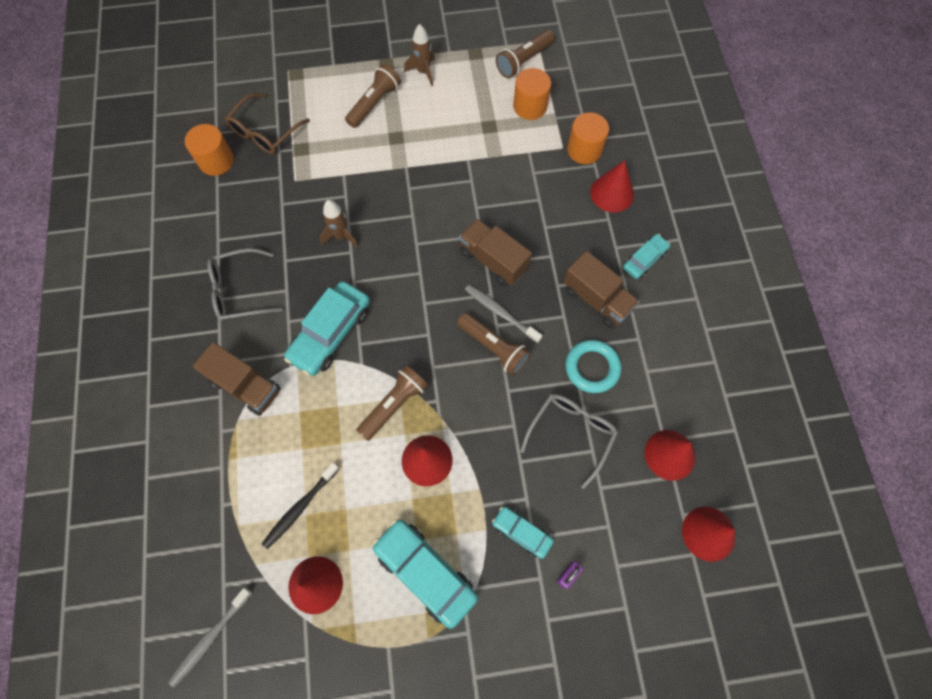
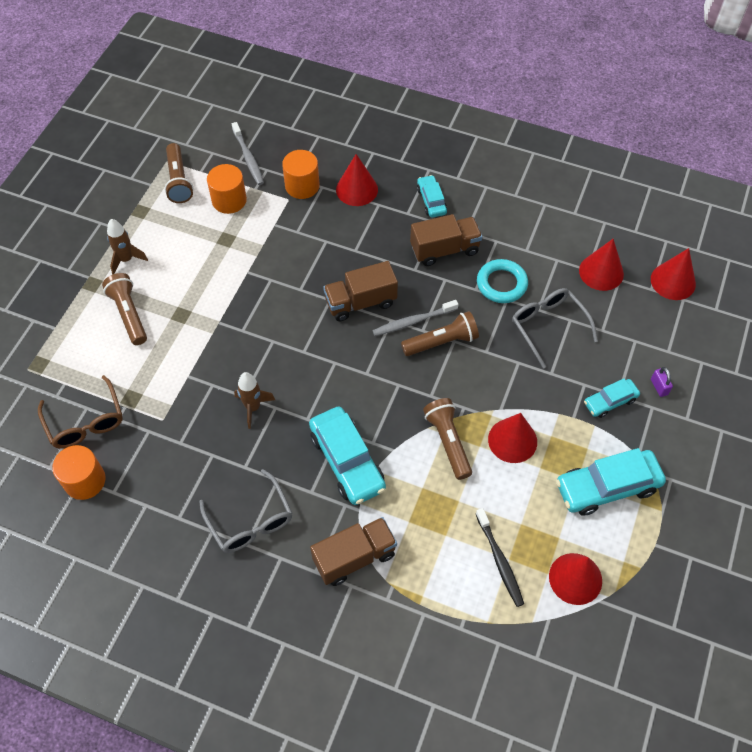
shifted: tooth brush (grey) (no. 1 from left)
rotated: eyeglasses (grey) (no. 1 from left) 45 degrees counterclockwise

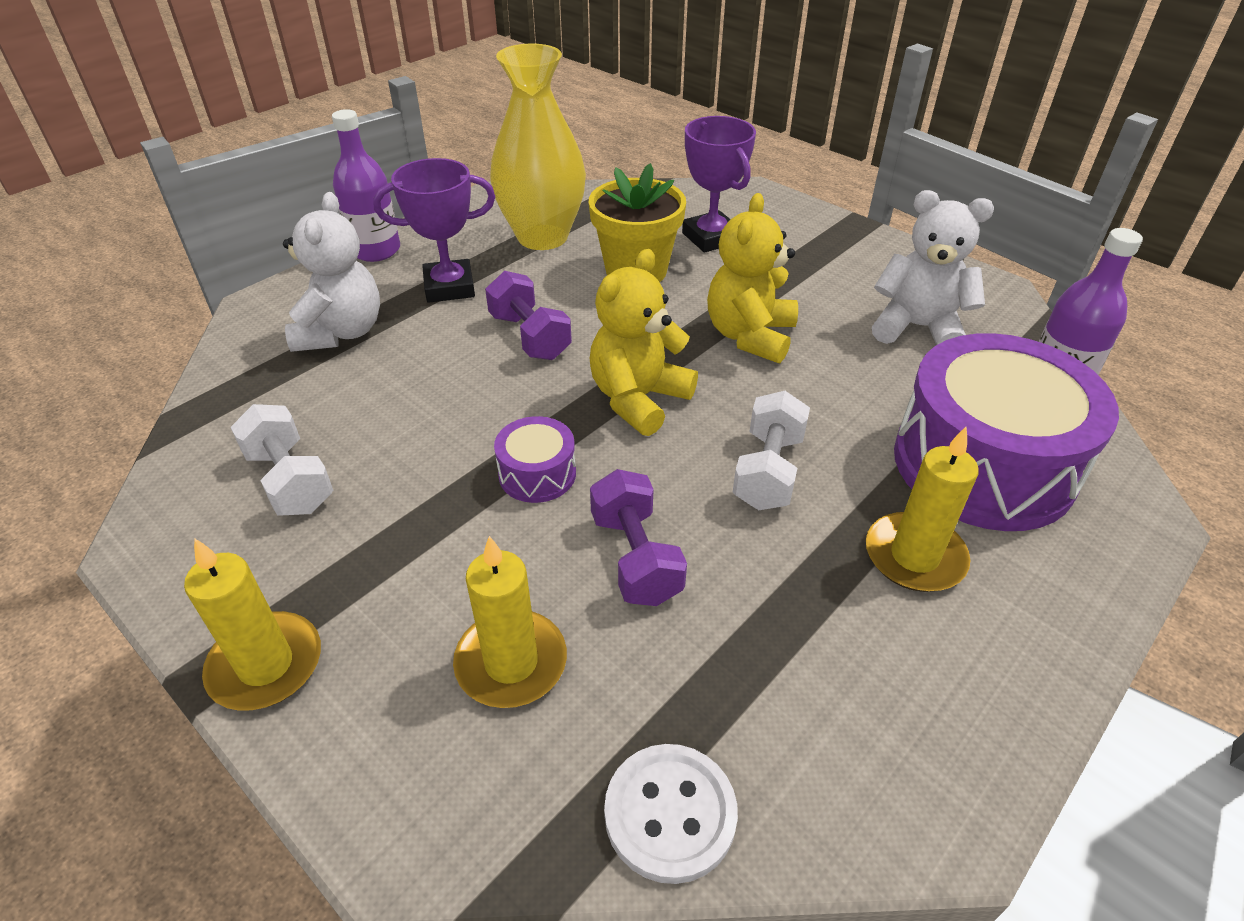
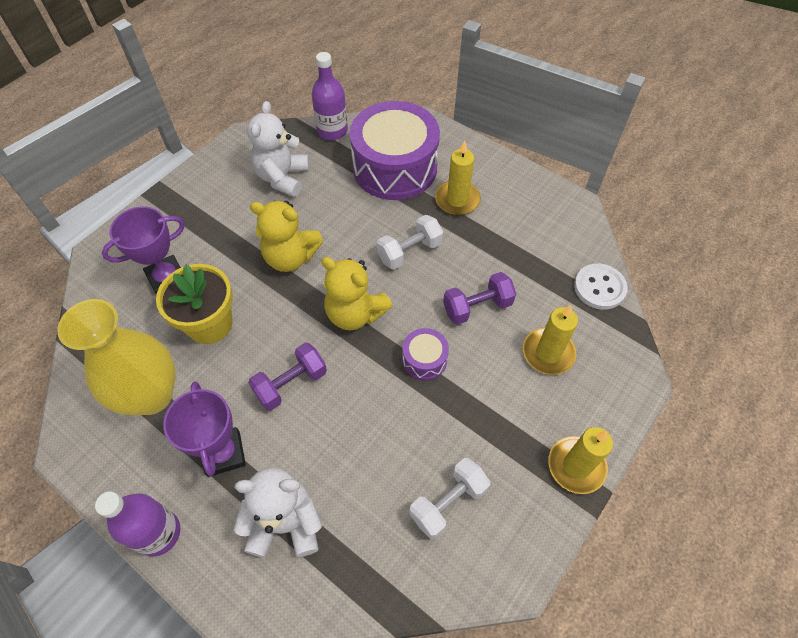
rotated: hand weight (white) (no. 2 from left in the first image) 45 degrees counterclockwise

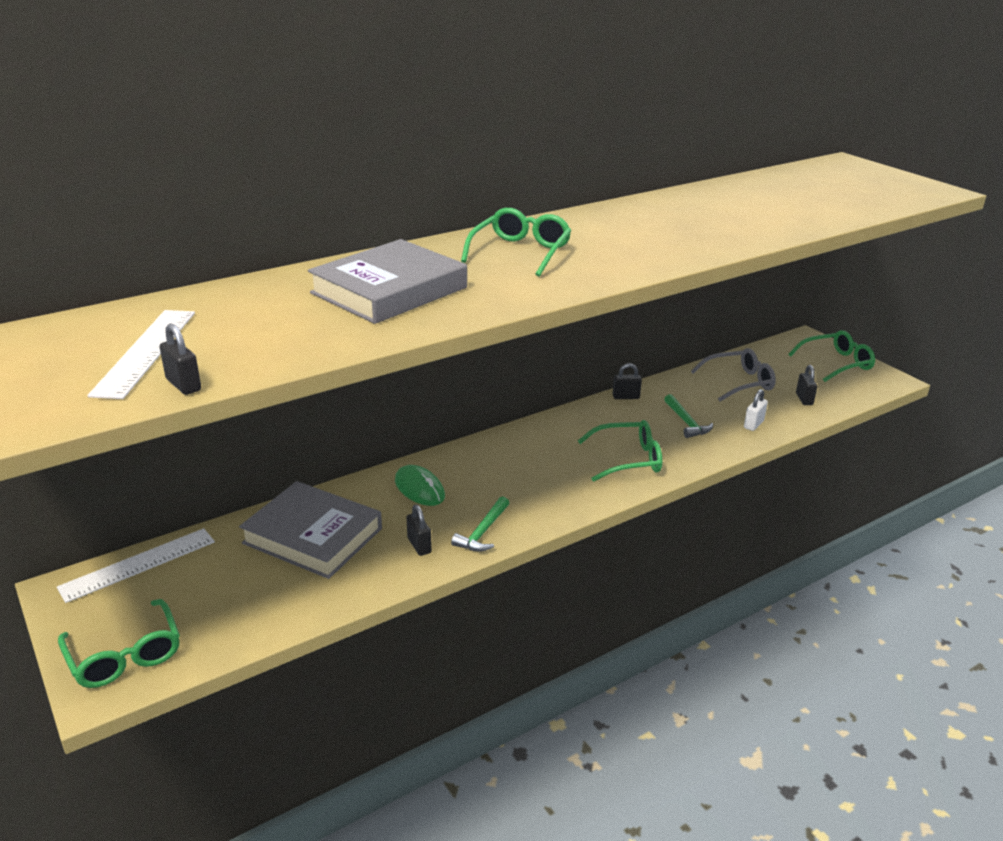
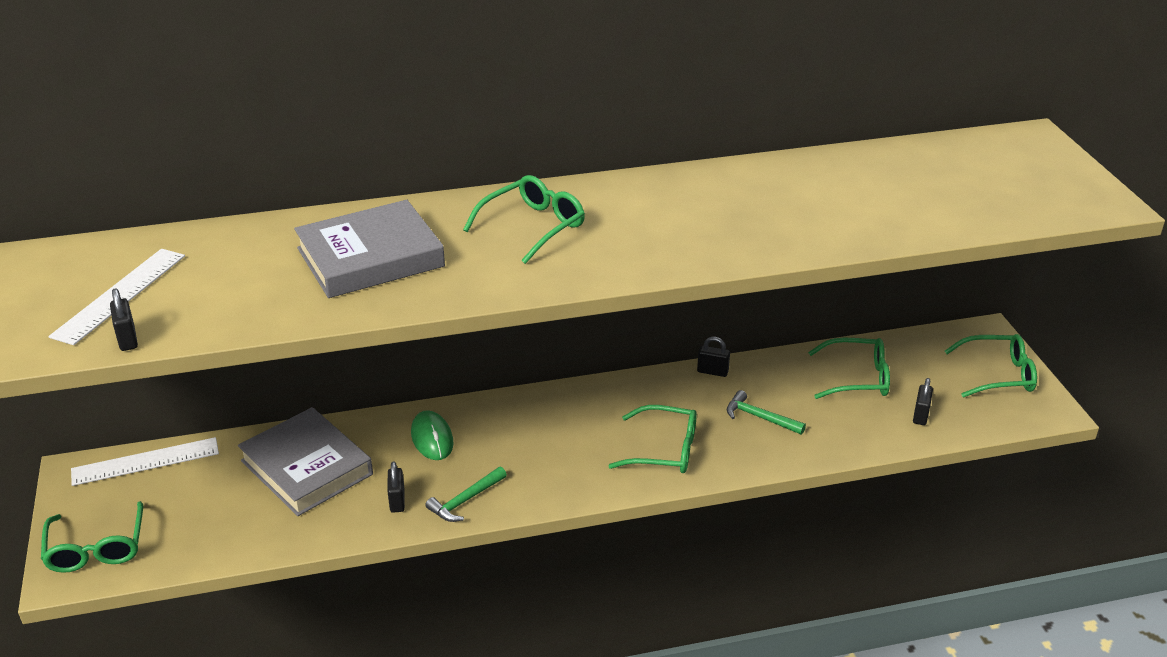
gone: lock (white)
repainted: eyeglasses (grey) to eyeglasses (green) (no. 4 from left)
rotated: carpenter's hammer (green) (no. 2 from left) 120 degrees clockwise

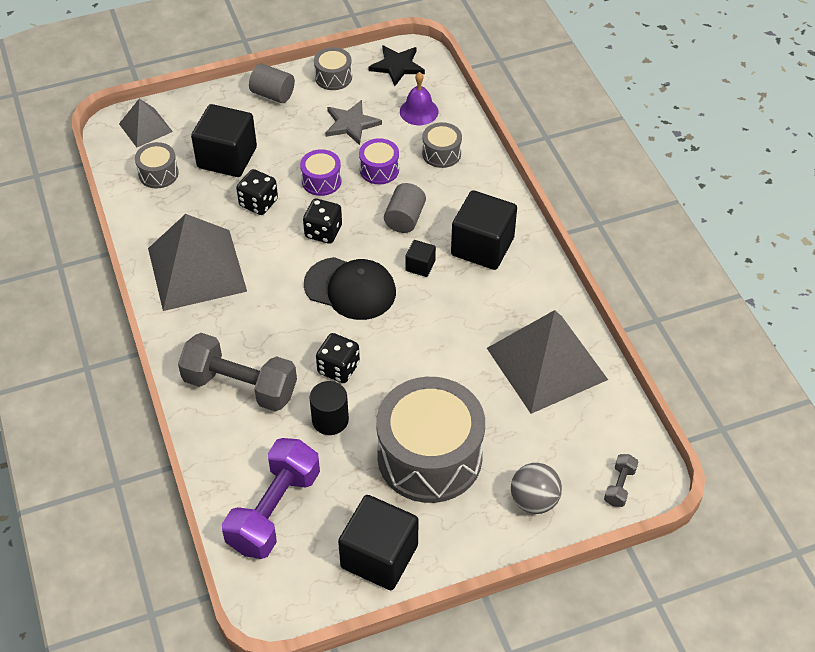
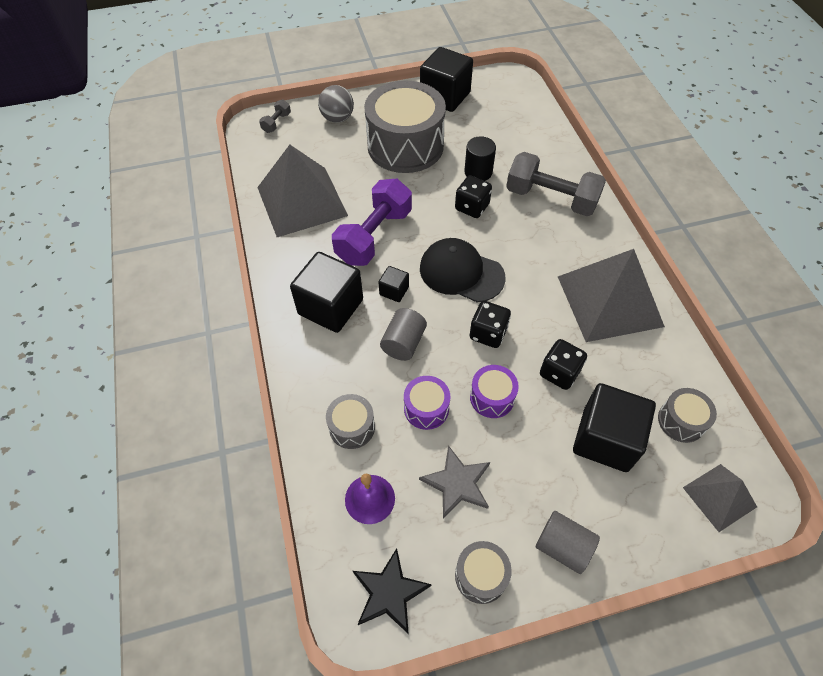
shifted: hand weight (purple)

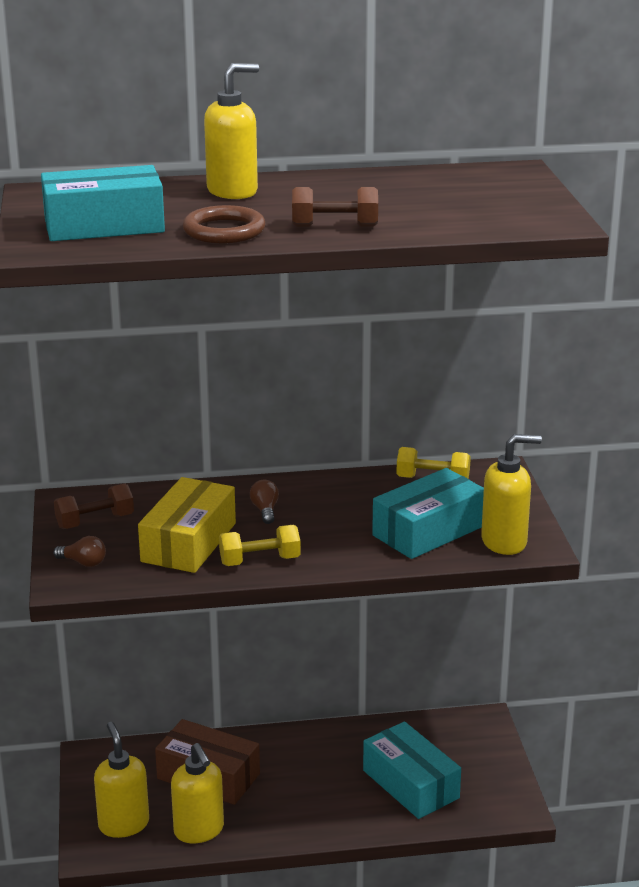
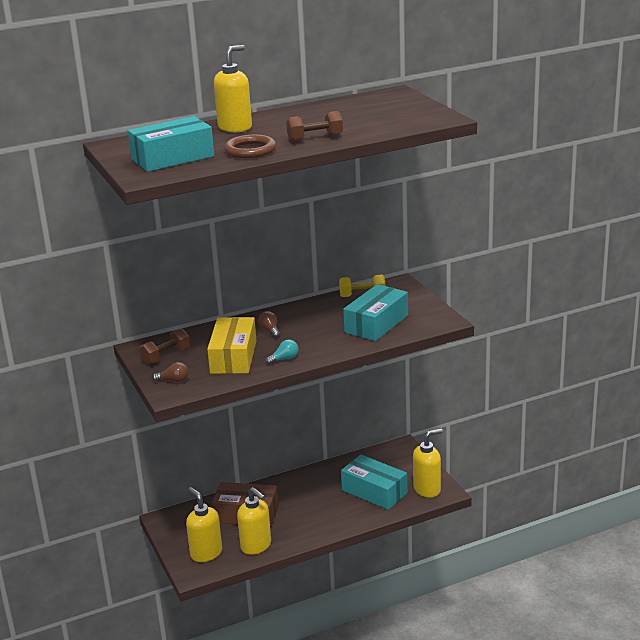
shifted: soap dispenser (bright yellow) (no. 4 from left)
swapped: hand weight (bright yellow) (no. 1 from left) to lightbulb (aqua)

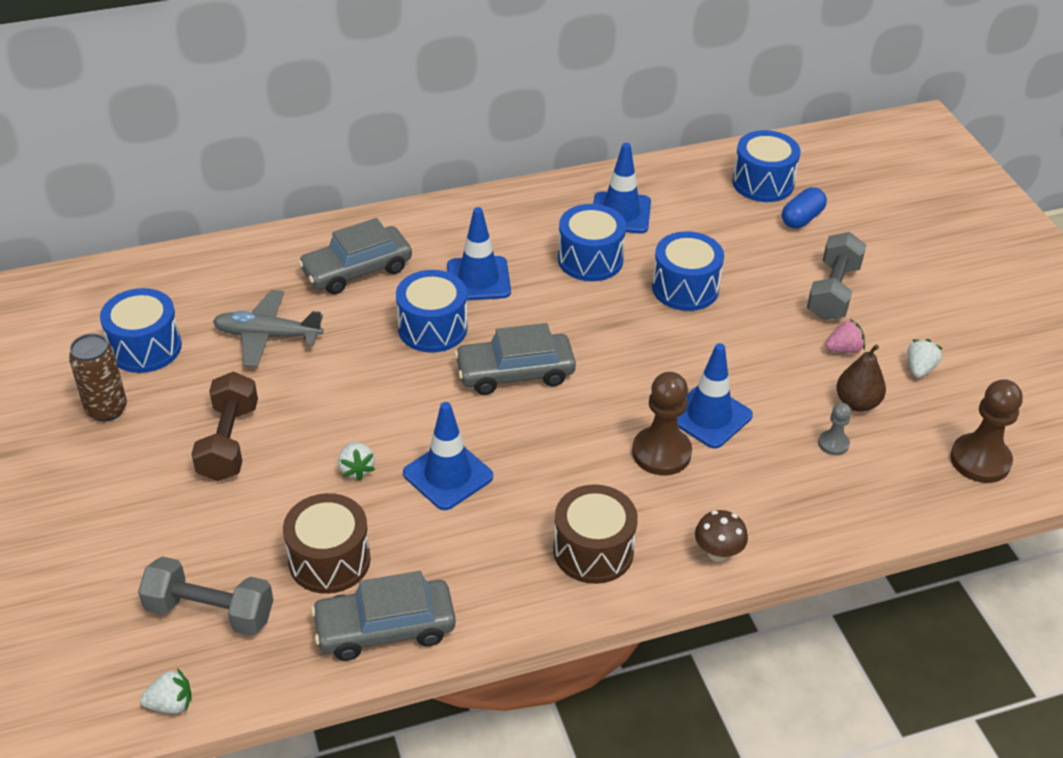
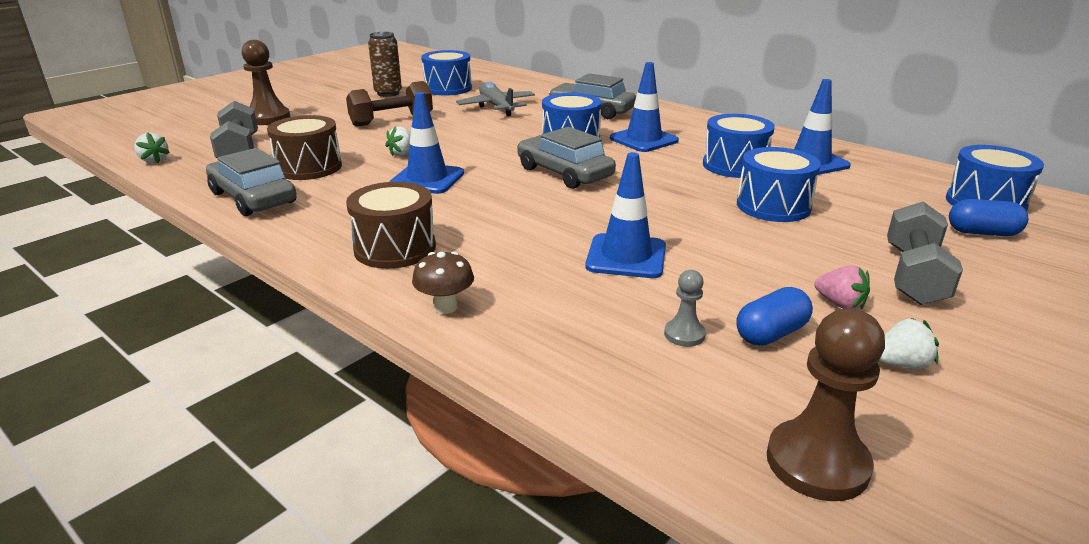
shifted: chess pawn (russet) (no. 1 from left)
swapped: toy pear (russet) to pill shape (cobalt) (no. 1 from left)
rotated: hand weight (grey) (no. 2 from left) 60 degrees counterclockwise

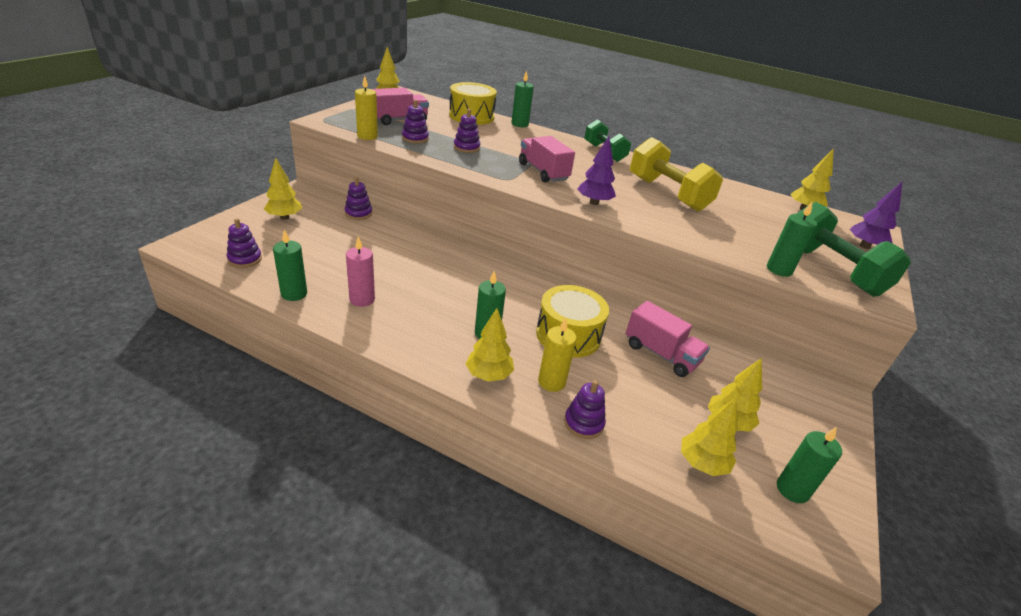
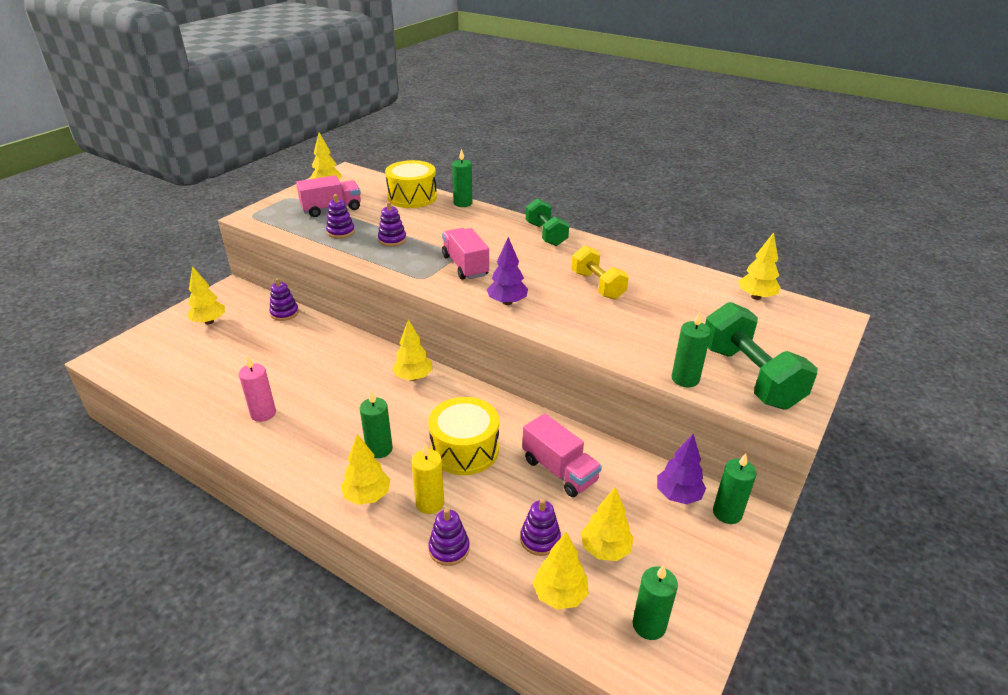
gone: pillar candle (bright yellow) (no. 1 from left)
new: fir tree (bright yellow) (no. 4 from left)
shifted: fir tree (purple) (no. 2 from left); stacking rings (purple) (no. 1 from left in the first image) to stacking rings (purple) (no. 5 from left); pillar candle (green) (no. 1 from left in the first image) to pillar candle (green) (no. 5 from left)
scaled: hand weight (bright yellow) x0.66

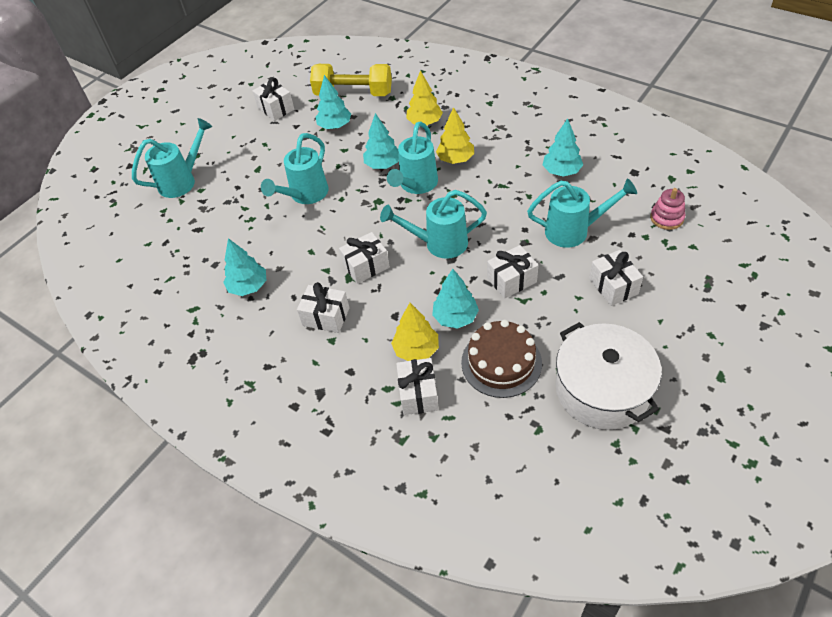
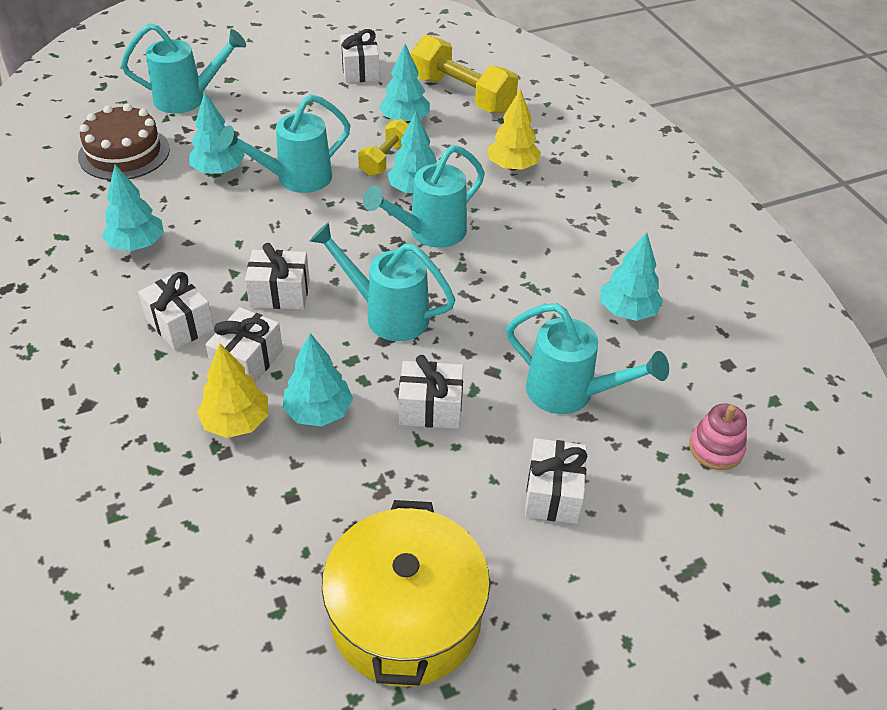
gone: fir tree (bright yellow) (no. 3 from left)
new: fir tree (aqua) (no. 2 from left); hand weight (bright yellow) (no. 1 from left)
shifted: cake (russet); present (white) (no. 4 from left in the first image) to present (white) (no. 2 from left)
repainted: pot (white) to pot (bright yellow)

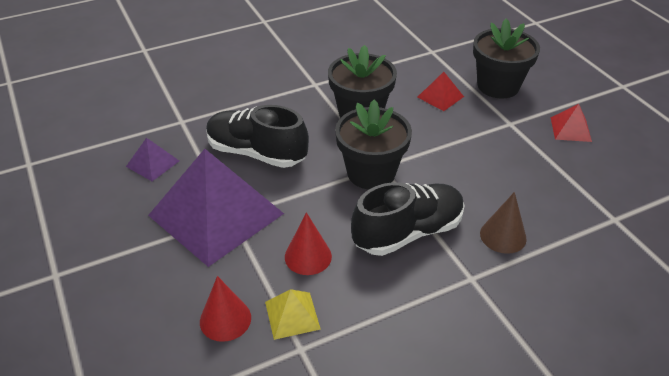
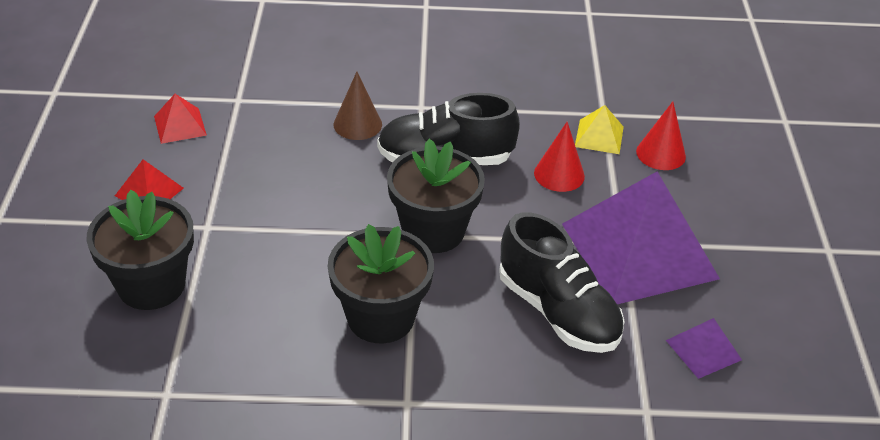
shifted: solid pyramid (scarlet) (no. 1 from left in the first image) to solid pyramid (scarlet) (no. 2 from left)

